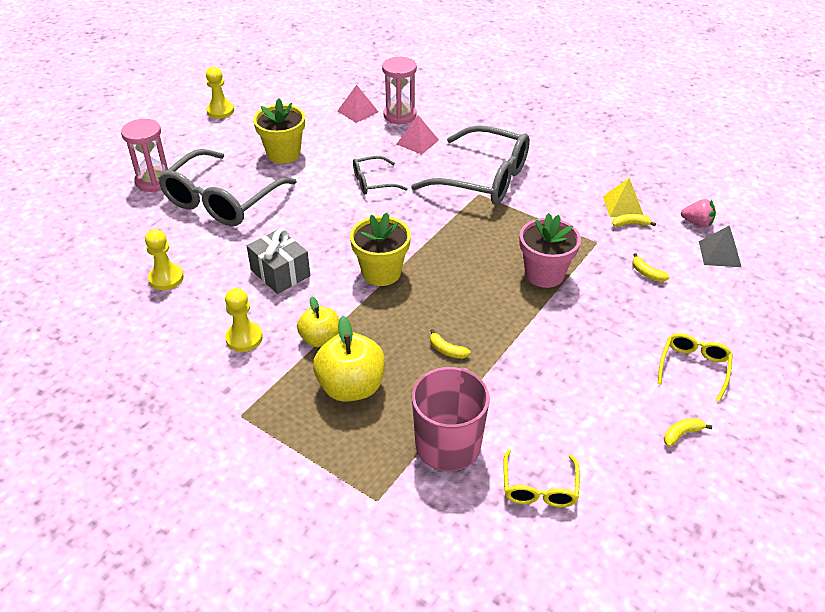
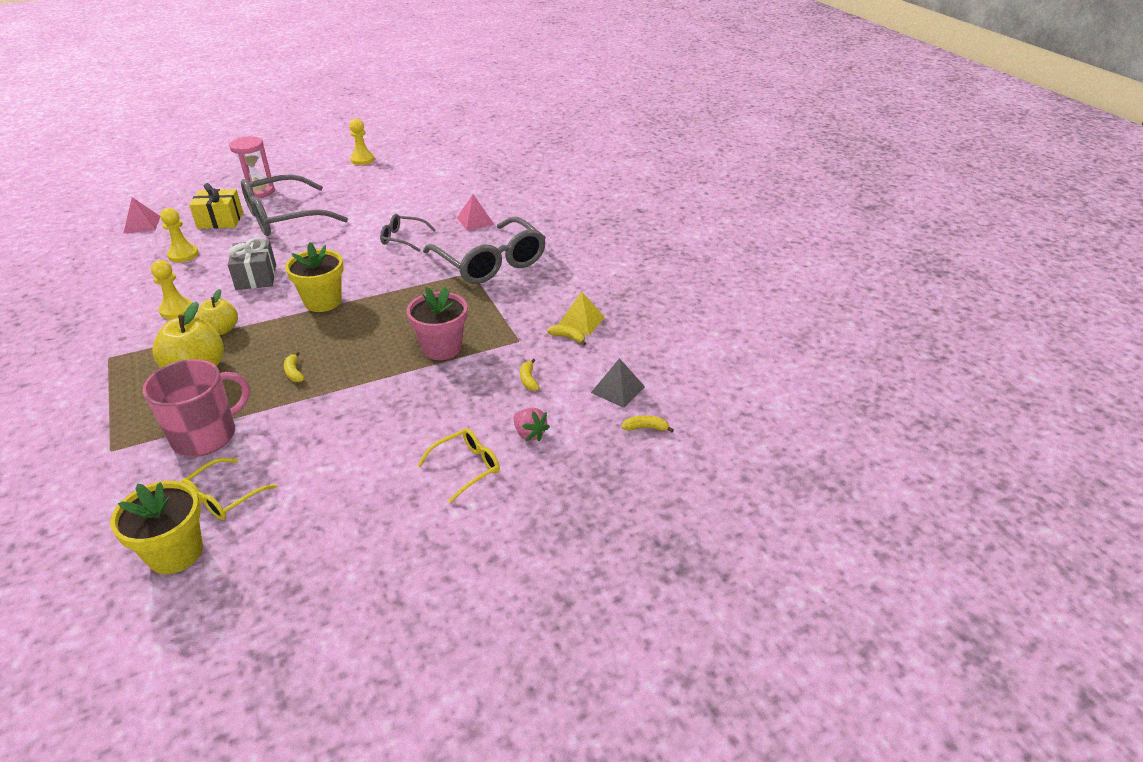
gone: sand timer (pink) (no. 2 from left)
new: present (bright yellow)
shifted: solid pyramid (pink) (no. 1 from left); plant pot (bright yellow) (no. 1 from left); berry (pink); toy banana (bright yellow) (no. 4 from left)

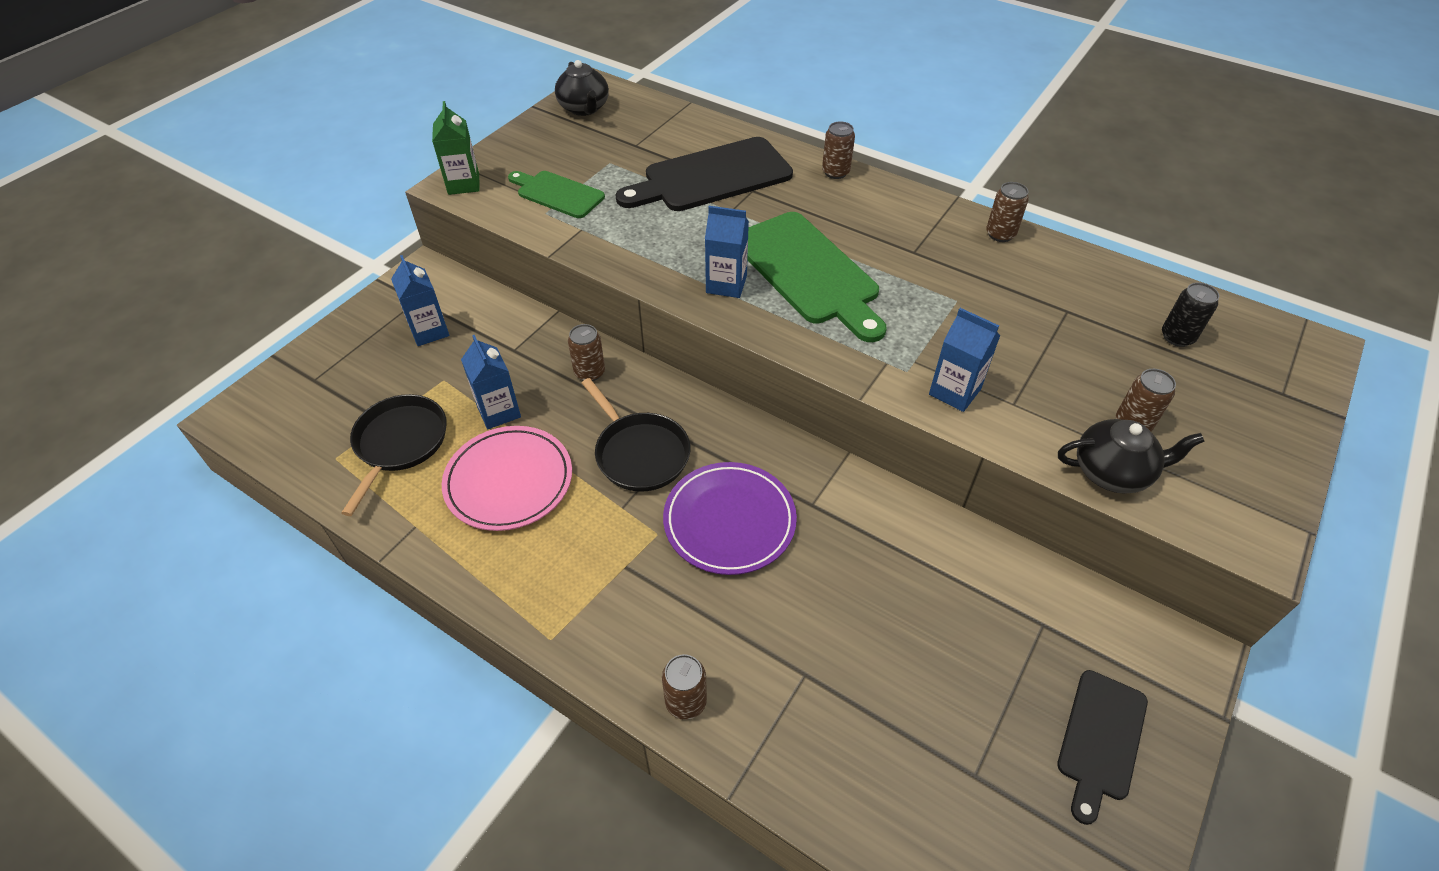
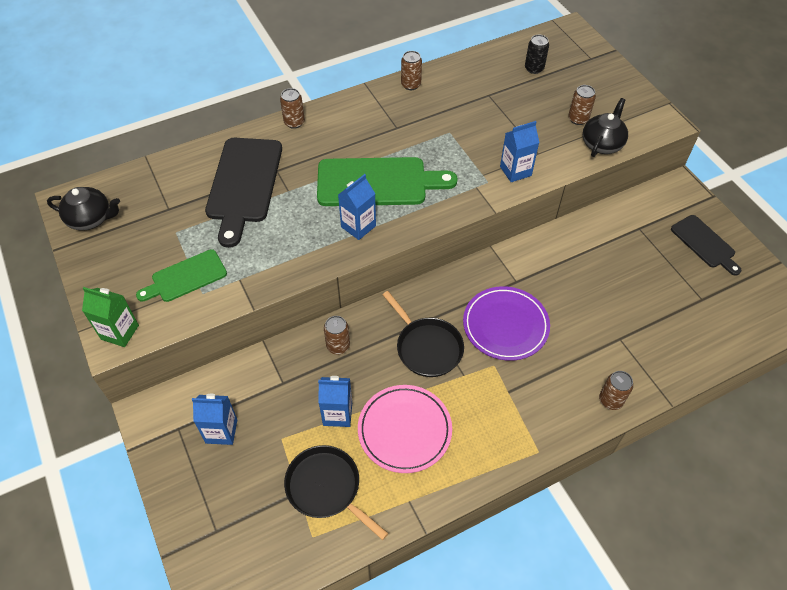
rotated: pan (ebony) (no. 2 from left) 60 degrees clockwise

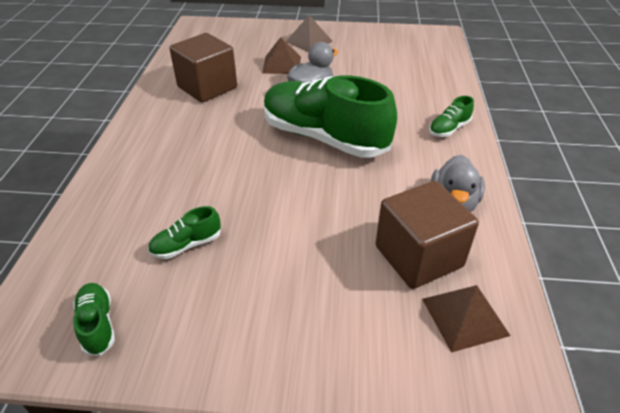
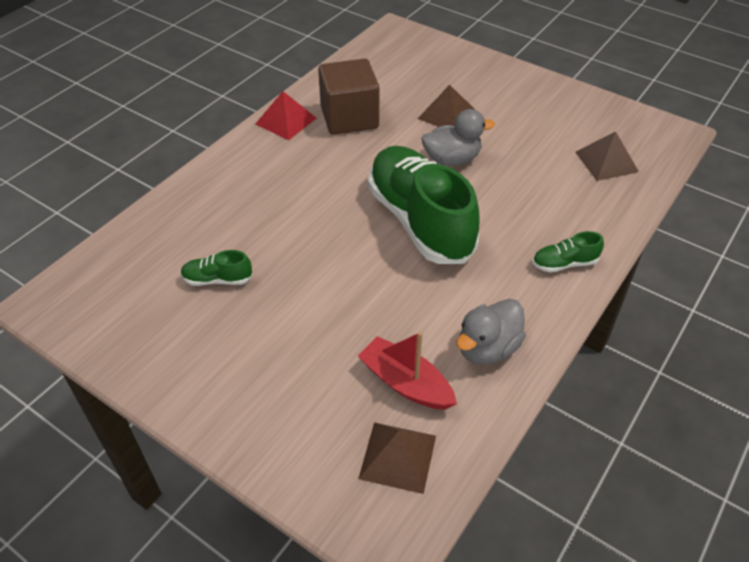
gone: sneaker (green) (no. 1 from left)
new: solid pyramid (scarlet)
shifted: solid pyramid (russet) (no. 2 from left in the first image) to solid pyramid (russet) (no. 3 from left)
swapped: block (russet) (no. 2 from left) to toy boat (scarlet)

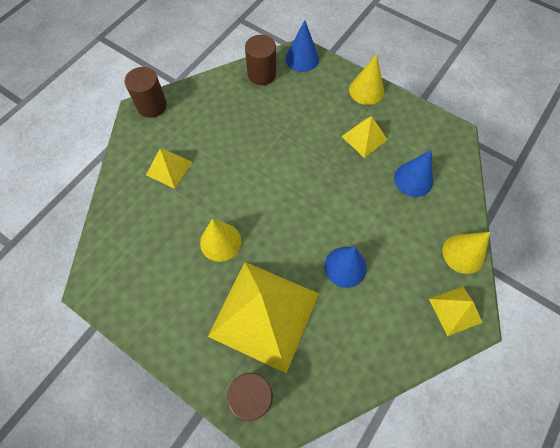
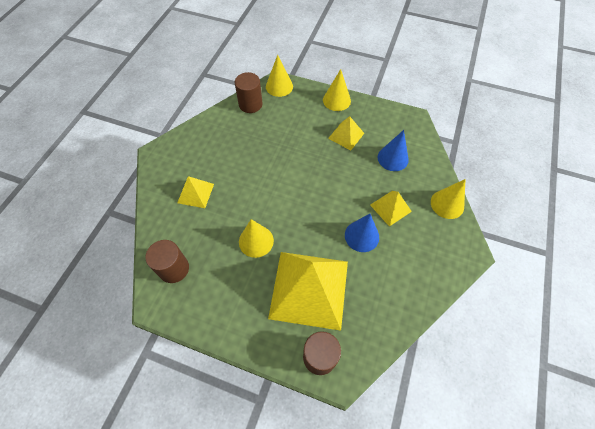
shifted: solid cylinder (russet) (no. 1 from left); solid pyramid (bright yellow) (no. 4 from left)
repainted: solid cone (cobalt) (no. 1 from left) to solid cone (bright yellow) (no. 2 from left)

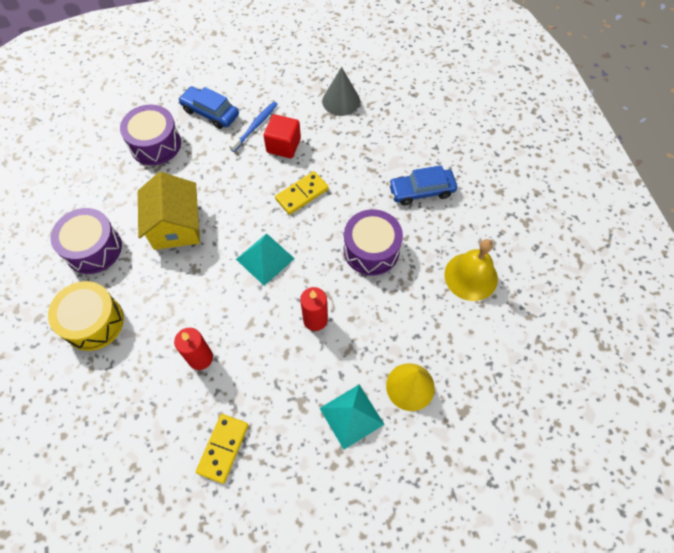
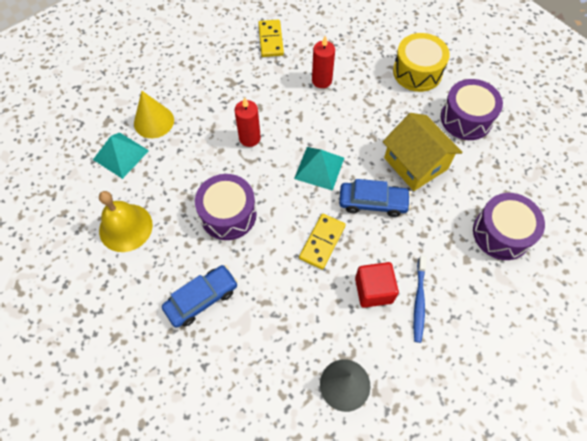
shifted: automobile (cobalt) (no. 1 from left in the first image) to automobile (cobalt) (no. 2 from left); solid pyramid (aqua) (no. 2 from left in the first image) to solid pyramid (aqua) (no. 1 from left)

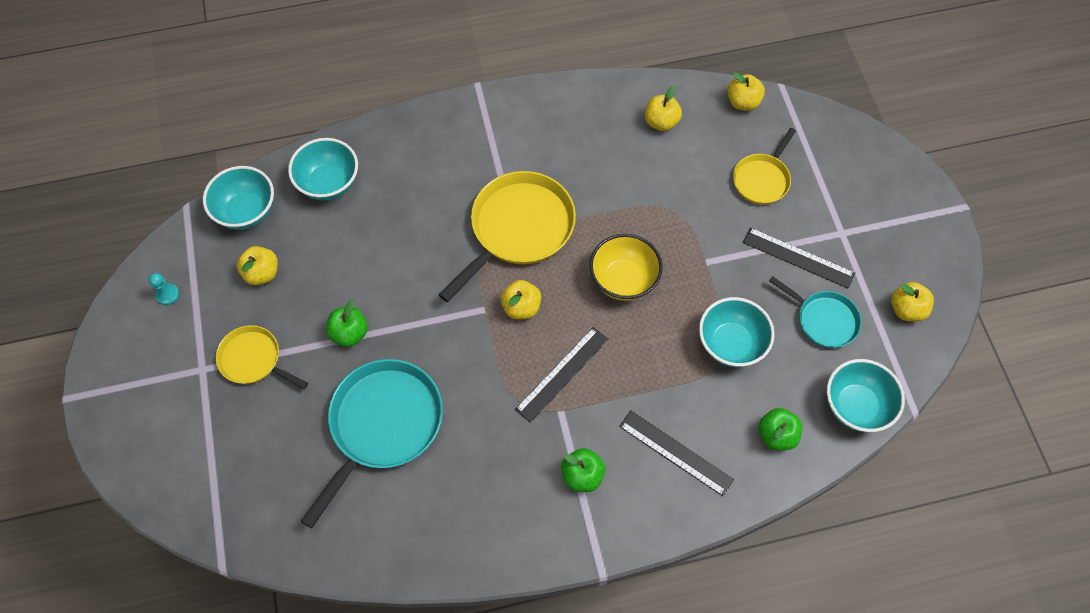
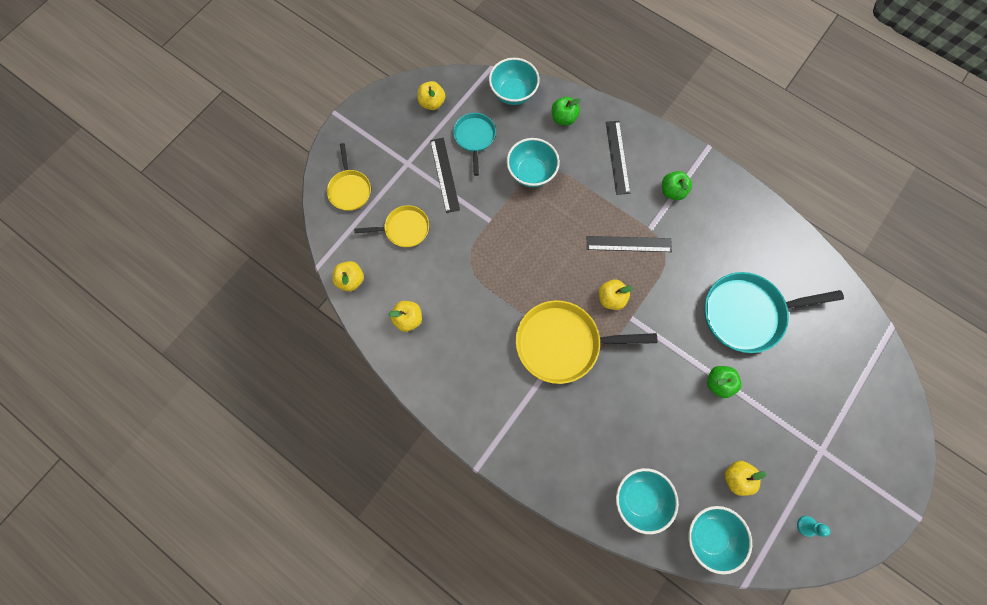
gone: serving bowl (bright yellow)
shifted: pan (bright yellow) (no. 1 from left)

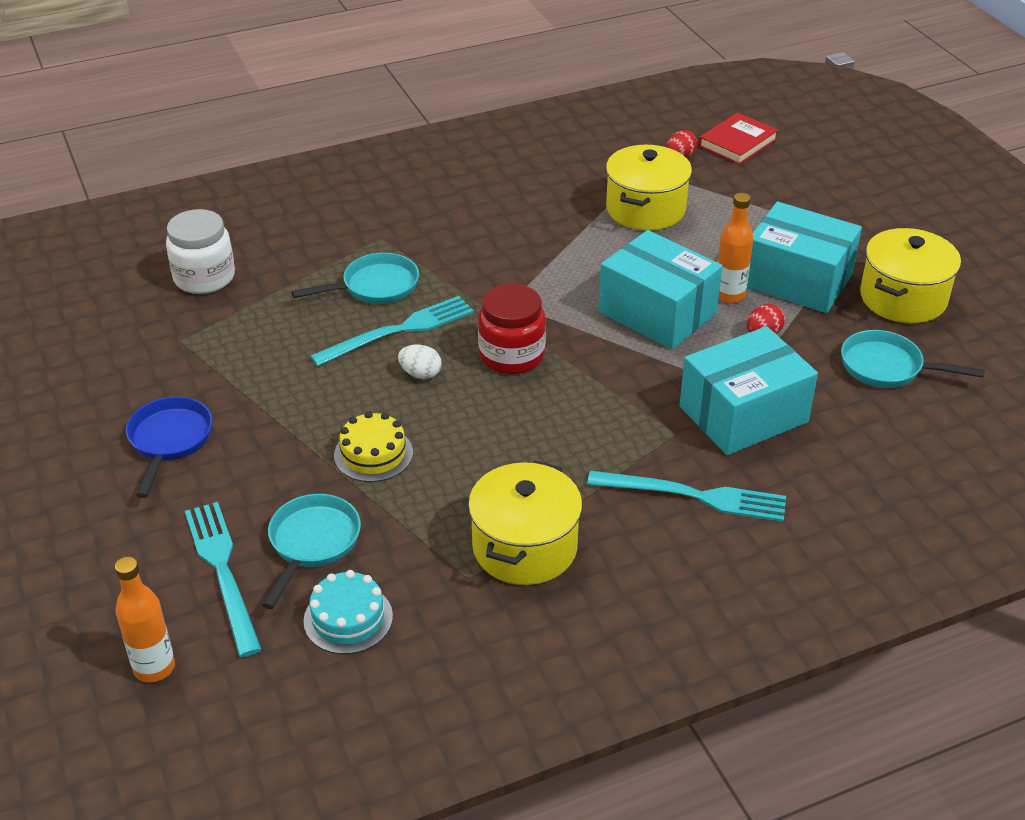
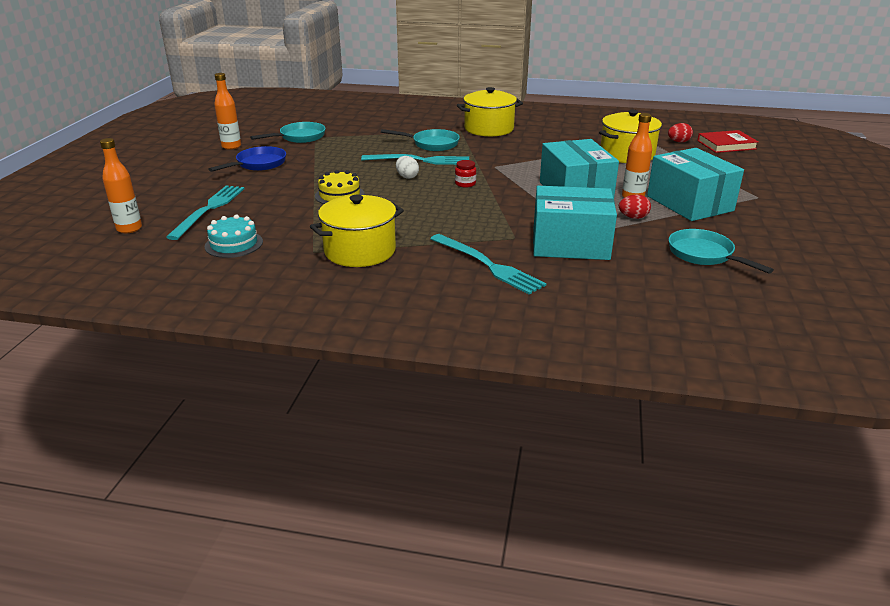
gone: preserve jar (white)
new: flask (bright orange) (no. 2 from left)
shifted: pot (bright yellow) (no. 3 from left in the first image) to pot (bright yellow) (no. 2 from left); pan (aqua) (no. 1 from left)
scaled: preserve jar (scarlet) x0.49

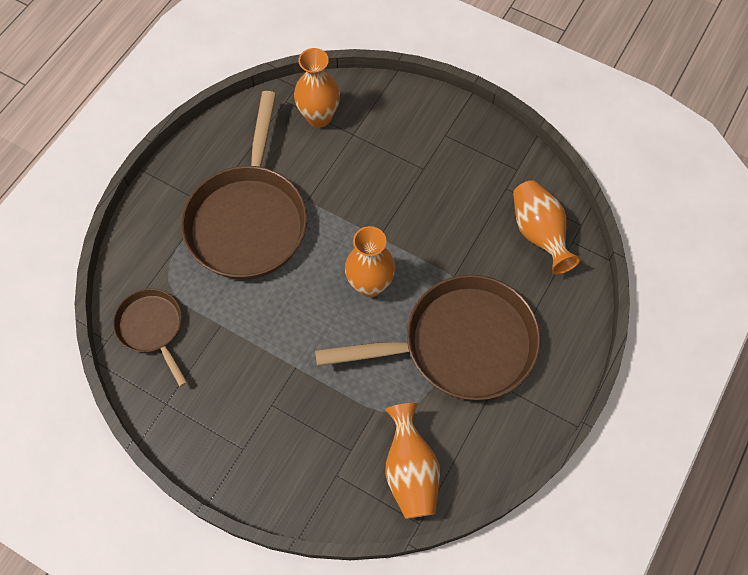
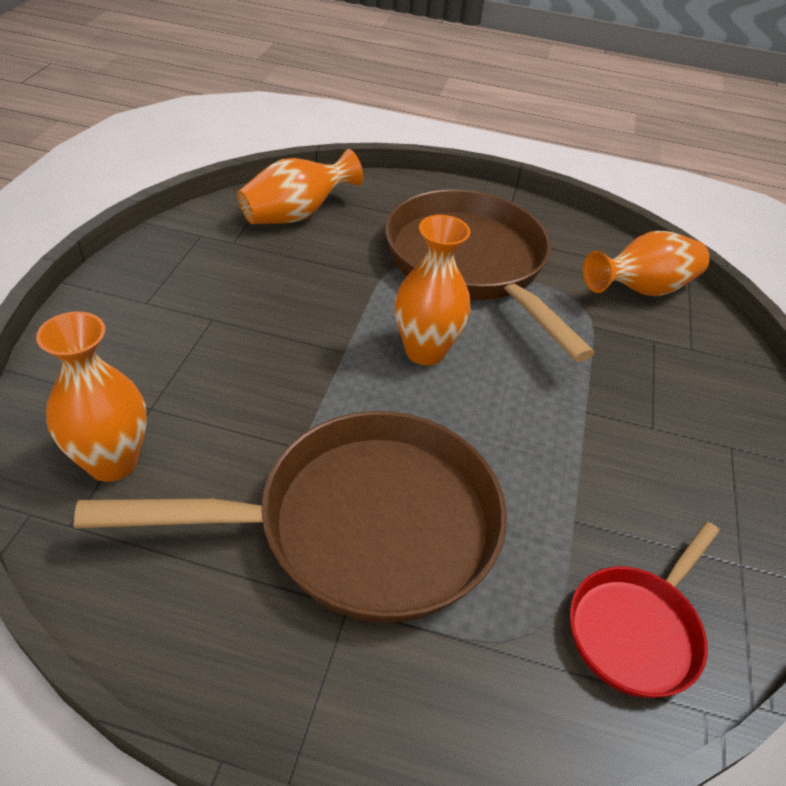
repainted: pan (russet) (no. 1 from left) to pan (scarlet)

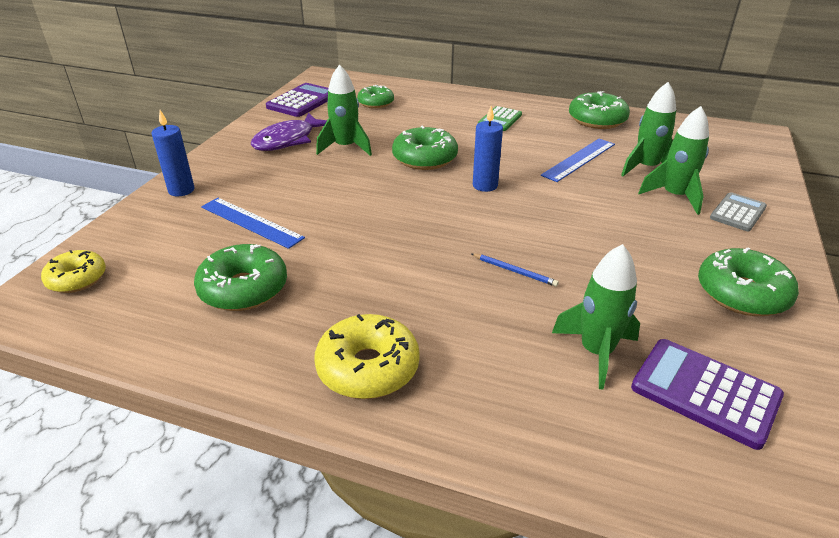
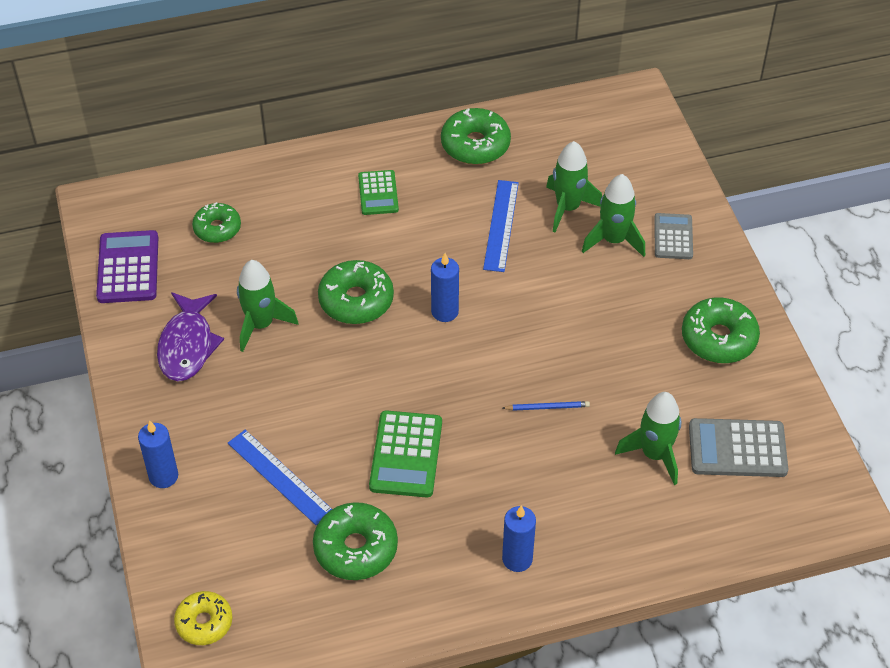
new: adding machine (green) (no. 2 from left)
swapped: donut (bright yellow) (no. 2 from left) to pillar candle (cobalt) (no. 3 from left)
repainted: adding machine (purple) (no. 2 from left) to adding machine (grey) (no. 2 from left)
rotated: measuring stick (cobalt) (no. 1 from left) 45 degrees clockwise

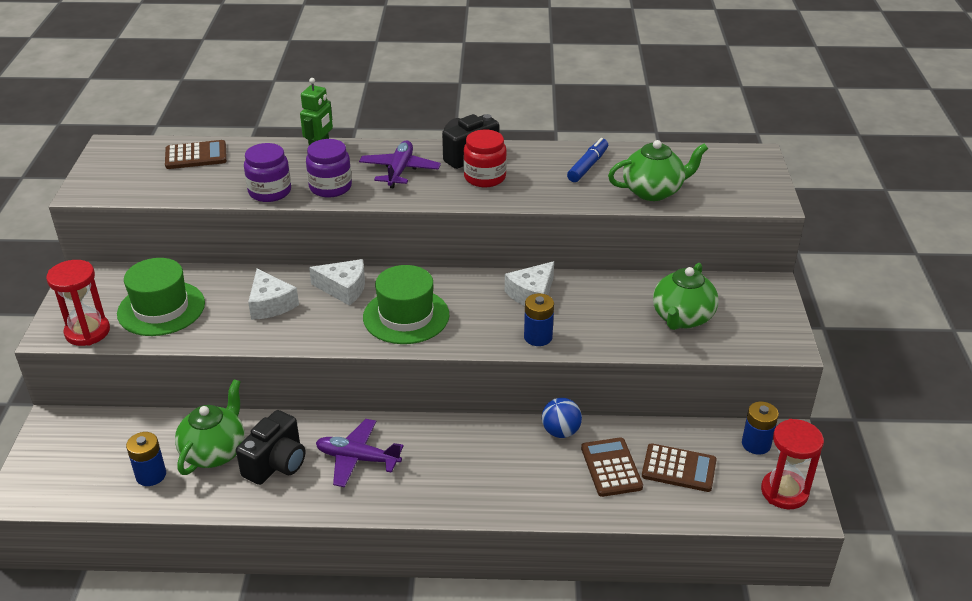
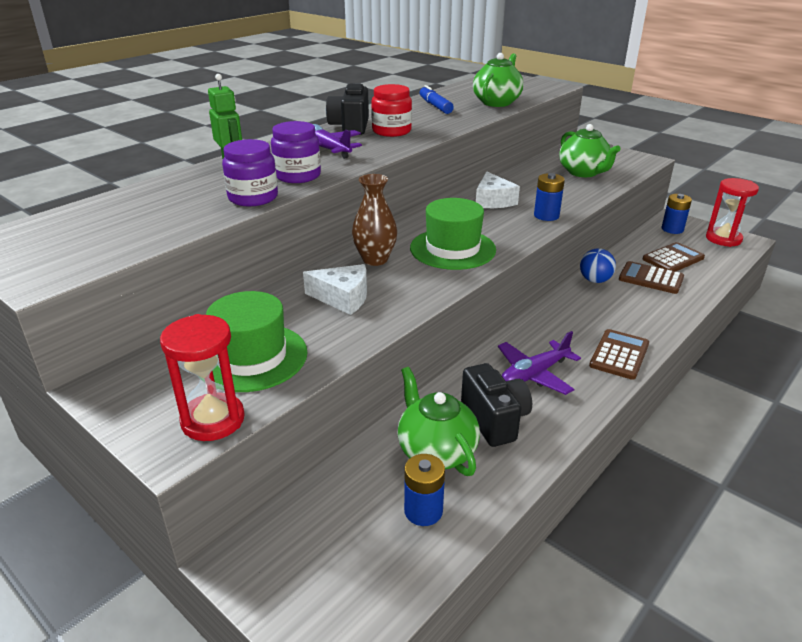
shifted: adding machine (russet) (no. 1 from left)
swapped: piece of cheese (white) (no. 2 from left) to tall vase (russet)

